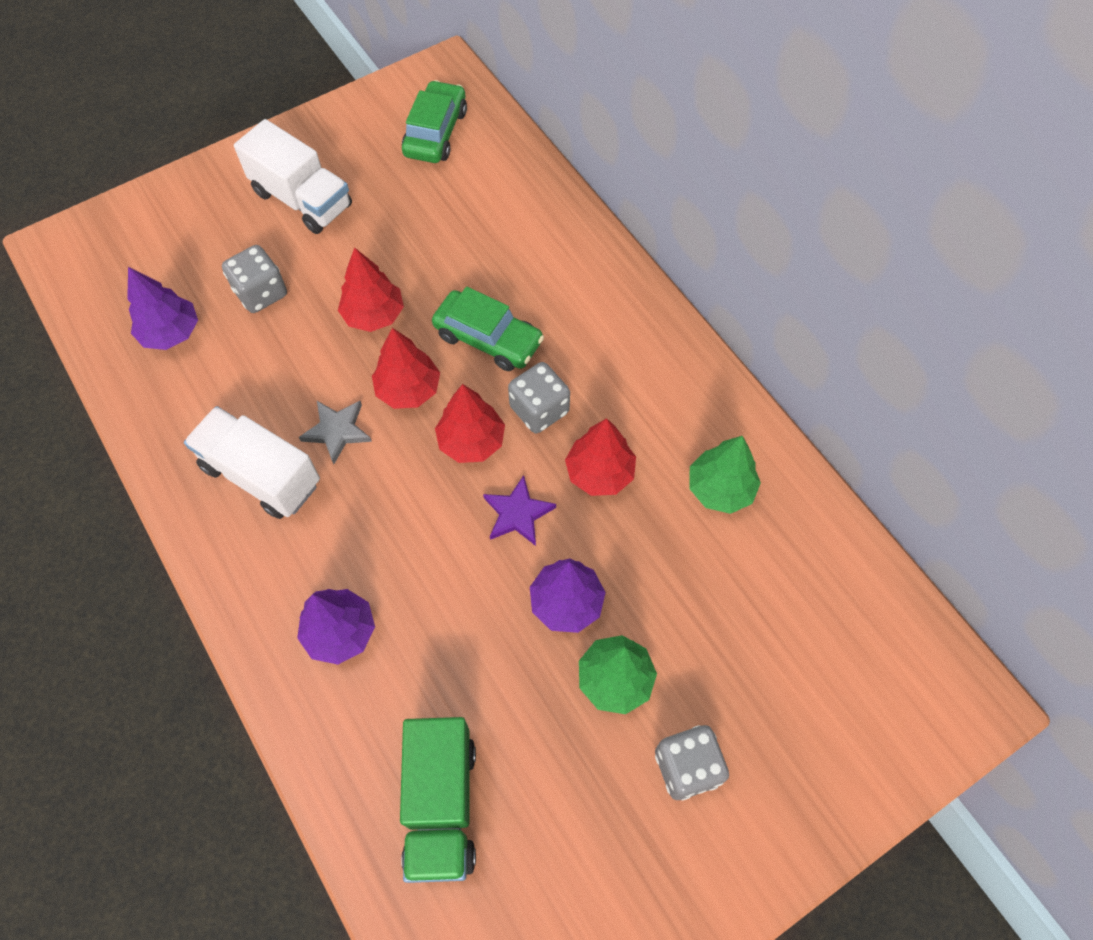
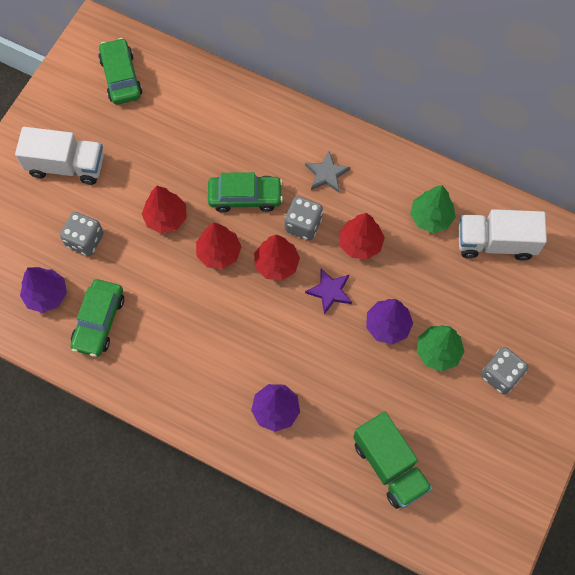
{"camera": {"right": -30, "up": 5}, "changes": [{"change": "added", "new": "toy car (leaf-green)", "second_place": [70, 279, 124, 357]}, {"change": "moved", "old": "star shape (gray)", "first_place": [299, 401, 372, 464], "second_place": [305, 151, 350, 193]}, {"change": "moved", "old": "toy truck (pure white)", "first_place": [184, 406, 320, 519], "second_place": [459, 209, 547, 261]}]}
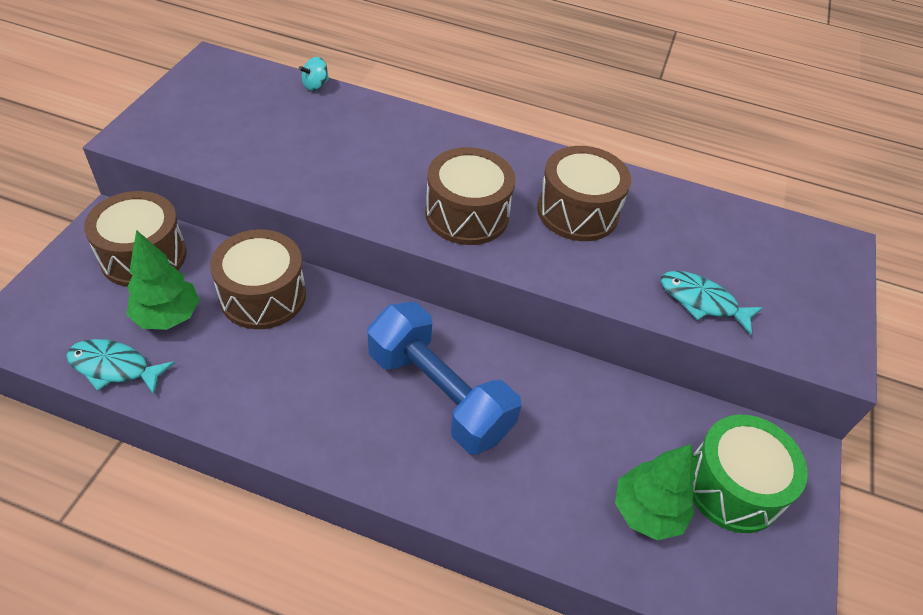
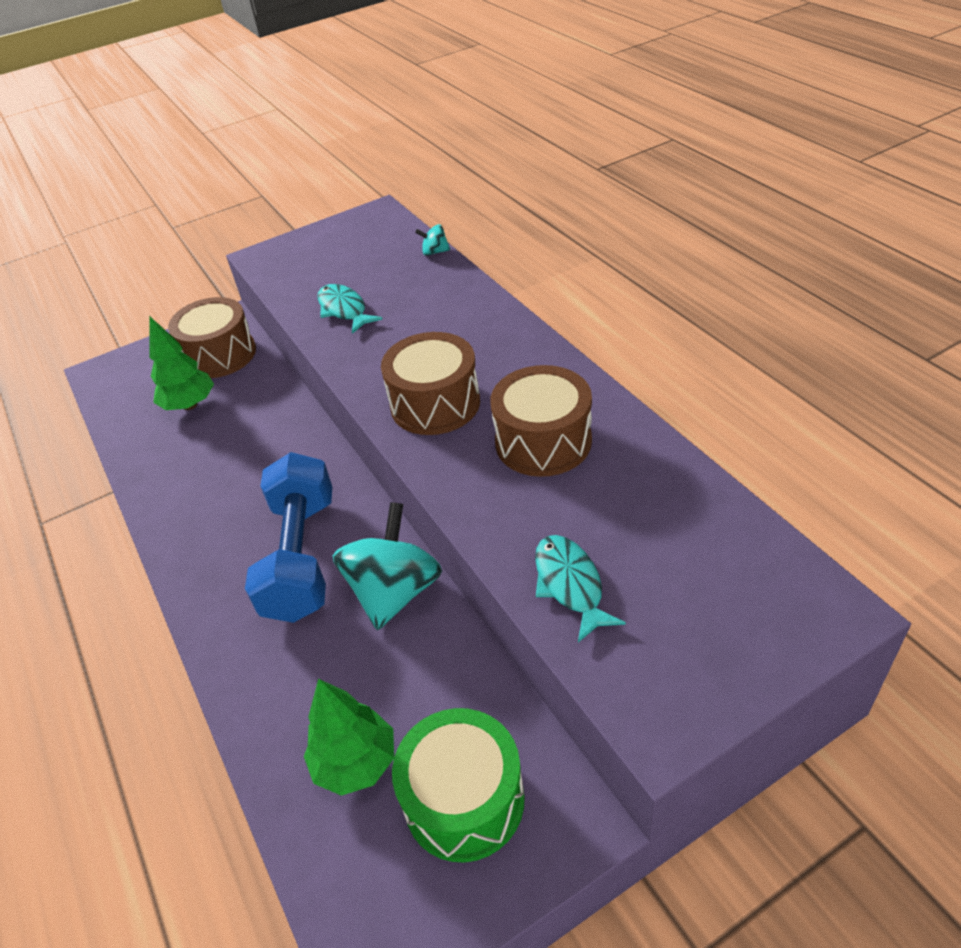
{"camera": {"right": 50, "up": -5}, "changes": [{"change": "moved", "old": "fish (turquoise)", "first_place": [66, 339, 175, 395], "second_place": [318, 284, 382, 334]}, {"change": "added", "new": "spinning top (turquoise)", "second_place": [333, 502, 442, 630]}, {"change": "removed", "old": "toy drum (brown)", "first_place": [210, 230, 306, 329]}]}
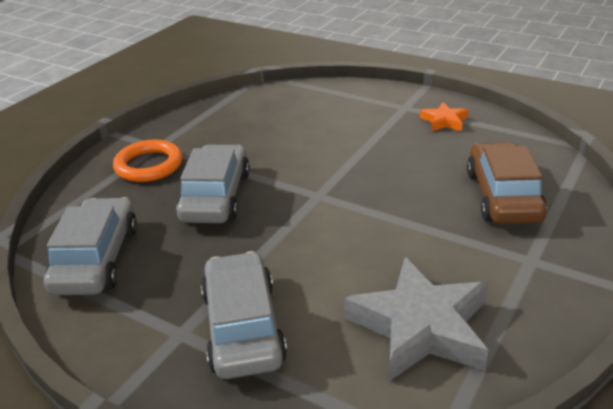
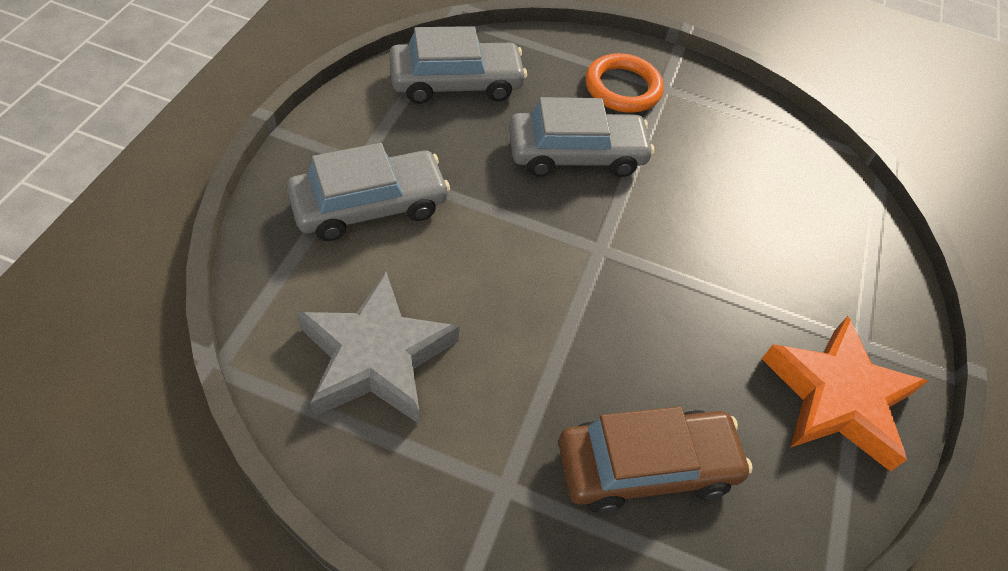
{"camera": {"right": 70, "up": 20}, "changes": [{"change": "resized", "old": "star shape (orange)", "first_place": [420, 102, 468, 132], "second_place": [762, 316, 928, 471], "factor": 2.04}]}
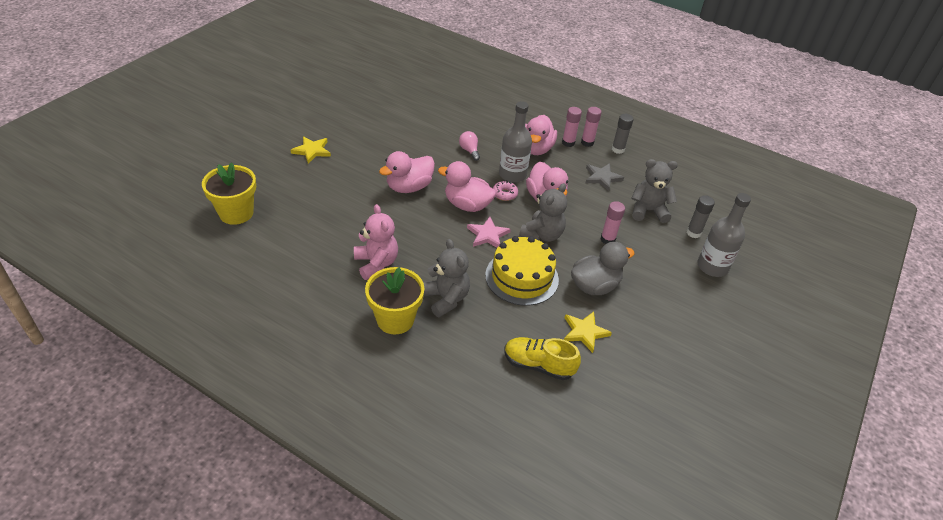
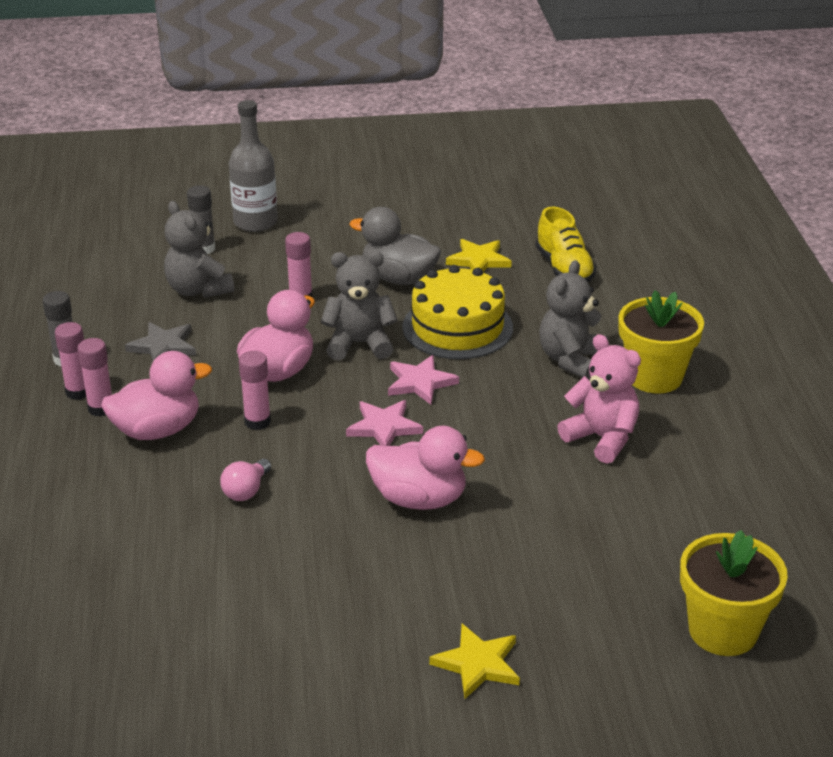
{"camera": {"right": -125, "up": -10}, "changes": [{"change": "replaced", "old": "flask (gray)", "new": "glue stick (rosy)", "first_place": [499, 101, 532, 183], "second_place": [239, 351, 271, 430]}, {"change": "replaced", "old": "duck (rosy)", "new": "star shape (rosy)", "first_place": [438, 161, 496, 212], "second_place": [346, 400, 423, 446]}, {"change": "turned", "old": "stuffed bear (rosy)", "first_place": [354, 204, 398, 280], "second_place": [557, 334, 641, 464], "degrees": 105}, {"change": "removed", "old": "glazed donut (rosy)", "first_place": [493, 180, 518, 201]}]}
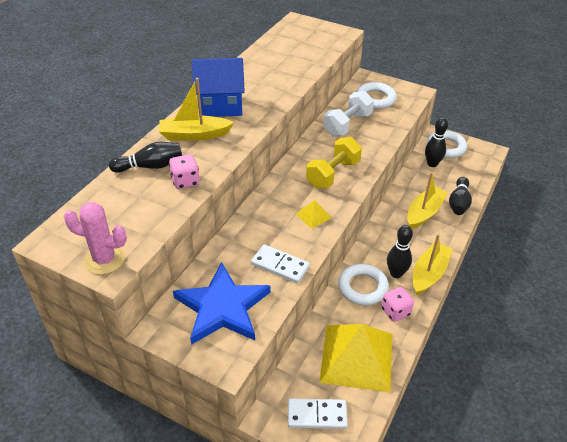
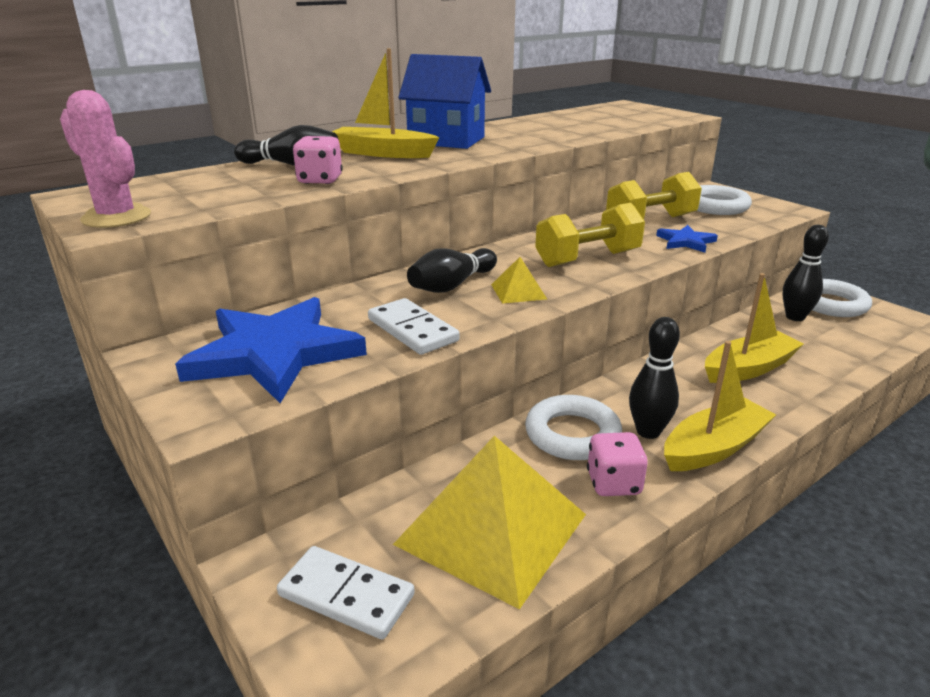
{"camera": {"right": 25, "up": -15}, "changes": [{"change": "moved", "old": "tenpin (black)", "first_place": [449, 177, 472, 215], "second_place": [407, 248, 497, 293]}, {"change": "recoloured", "old": "hand weight (pure white)", "new": "hand weight (golden)", "first_place": [324, 91, 374, 136], "second_place": [606, 172, 702, 219]}, {"change": "added", "new": "star shape (blue)", "second_place": [656, 225, 718, 253]}]}
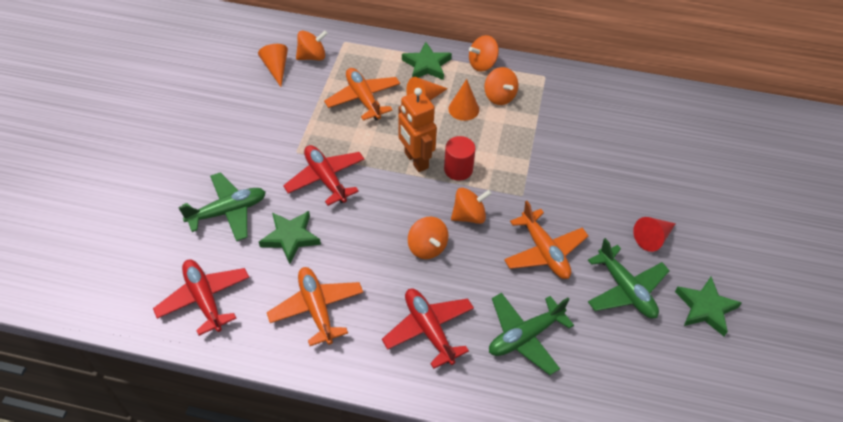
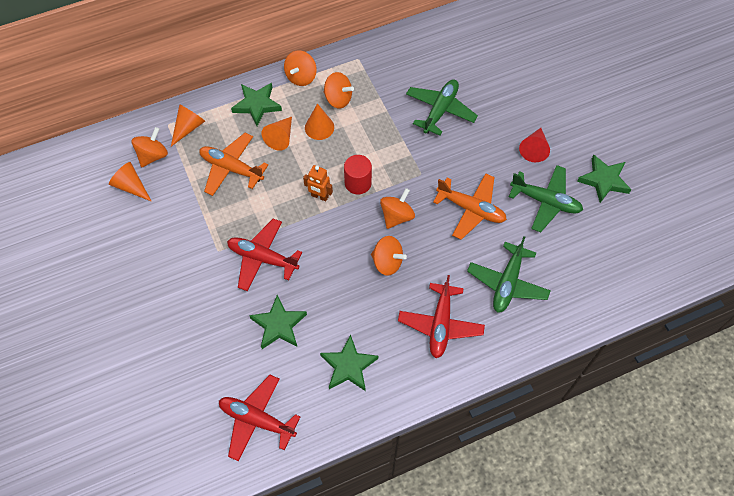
{"camera": {"right": -35, "up": 10}, "changes": [{"change": "added", "new": "solid cone (orange)", "second_place": [171, 104, 205, 146]}, {"change": "resized", "old": "toy robot (orange)", "first_place": [398, 88, 437, 172], "second_place": [303, 165, 333, 202], "factor": 0.59}, {"change": "replaced", "old": "toy plane (orange)", "new": "star shape (leaf-green)", "first_place": [267, 267, 363, 346], "second_place": [320, 334, 378, 391]}, {"change": "turned", "old": "toy plane (crimson)", "first_place": [382, 289, 474, 369], "second_place": [398, 275, 485, 358], "degrees": -105}, {"change": "moved", "old": "toy plane (leaf-green)", "first_place": [178, 172, 266, 241], "second_place": [406, 79, 478, 136]}]}
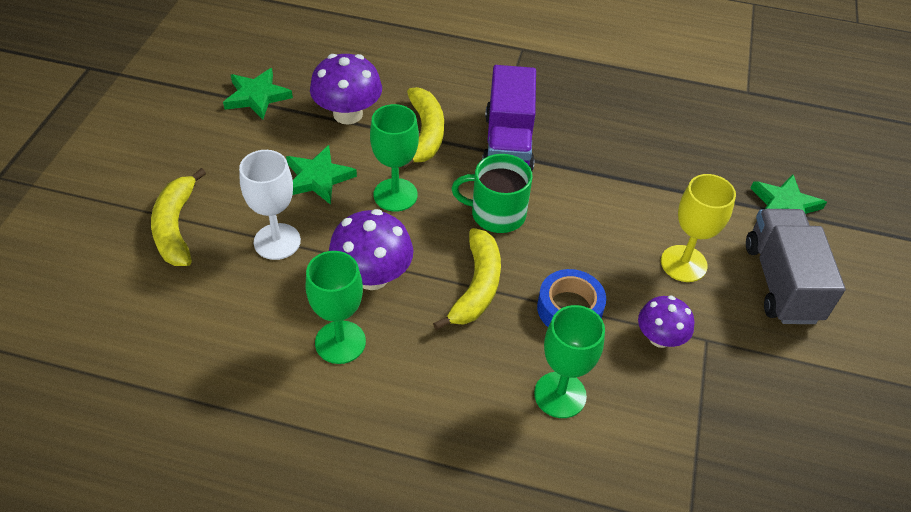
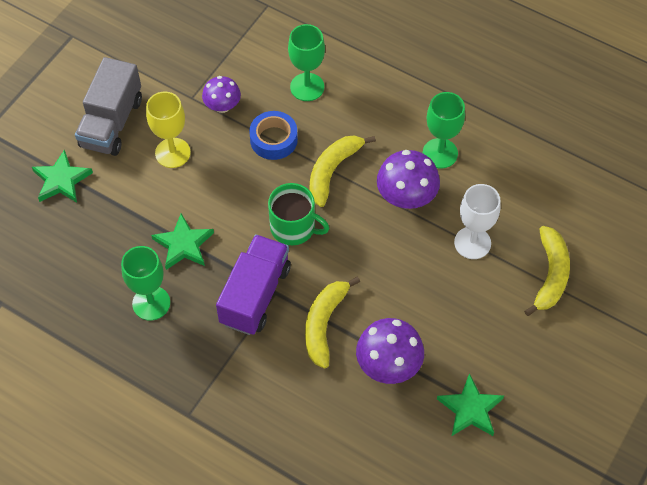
{"camera": {"right": -160, "up": 10}, "changes": [{"change": "moved", "old": "chalice (leaf-green)", "first_place": [370, 104, 419, 212], "second_place": [121, 246, 170, 321]}, {"change": "moved", "old": "star shape (leaf-green)", "first_place": [286, 145, 357, 205], "second_place": [151, 213, 214, 270]}]}
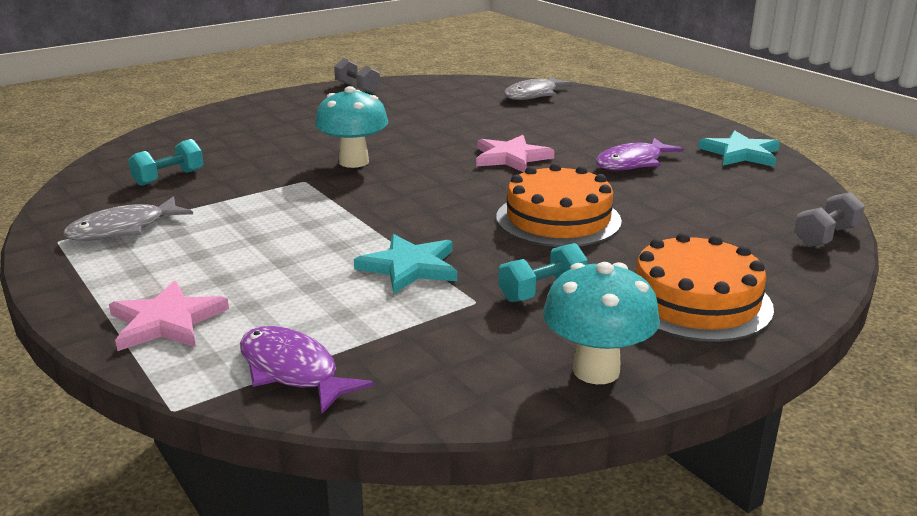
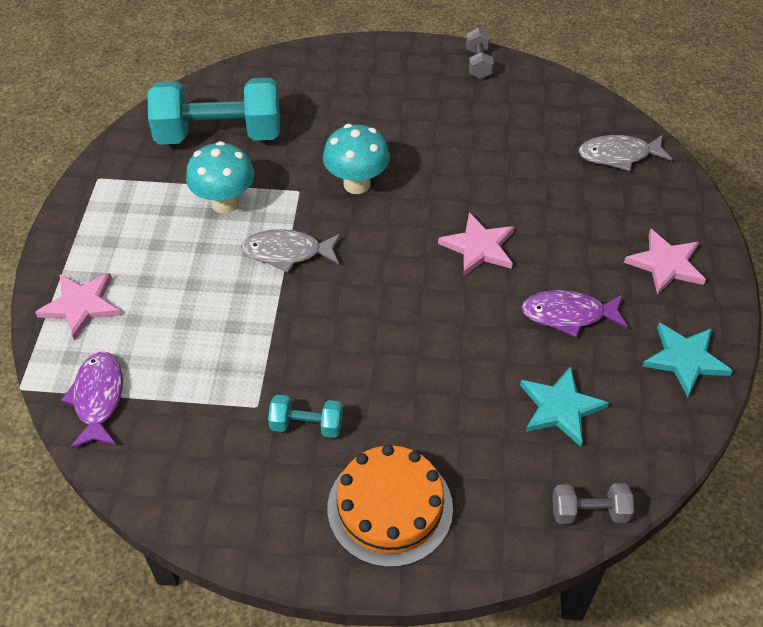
{"camera": {"right": 40, "up": 25}, "changes": [{"change": "resized", "old": "hand weight (turquoise)", "first_place": [128, 139, 204, 186], "second_place": [147, 78, 280, 145], "factor": 2.23}, {"change": "moved", "old": "fungus (turquoise)", "first_place": [543, 262, 660, 384], "second_place": [186, 141, 254, 214]}, {"change": "moved", "old": "fish (gray)", "first_place": [63, 196, 193, 241], "second_place": [241, 229, 341, 273]}, {"change": "moved", "old": "star shape (turquoise)", "first_place": [354, 234, 457, 294], "second_place": [520, 366, 609, 447]}, {"change": "added", "new": "star shape (rosy)", "second_place": [624, 229, 706, 295]}, {"change": "removed", "old": "layer cake (orange)", "first_place": [497, 163, 622, 247]}]}
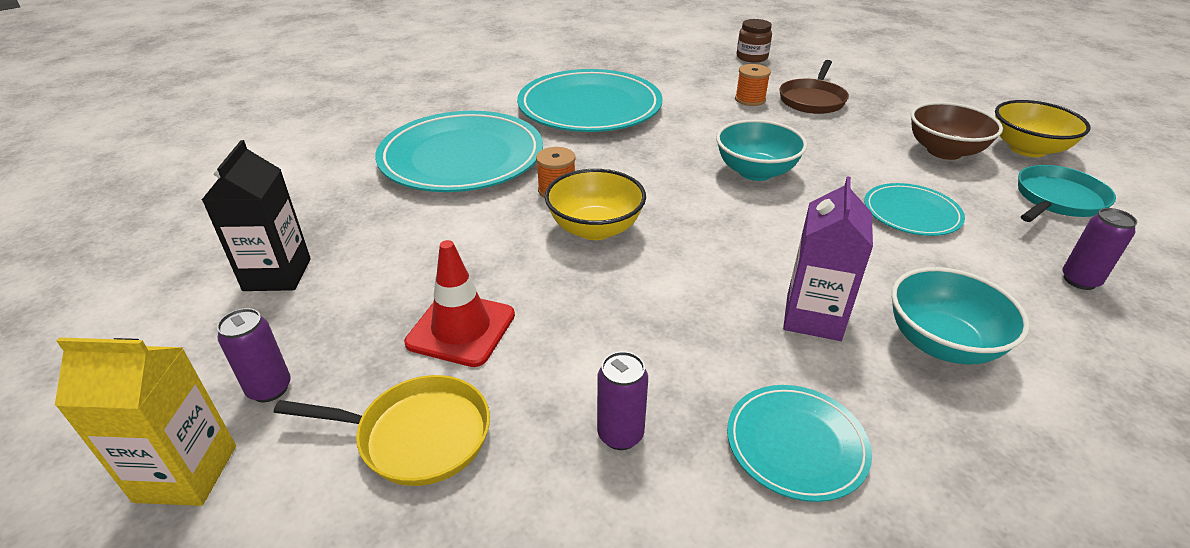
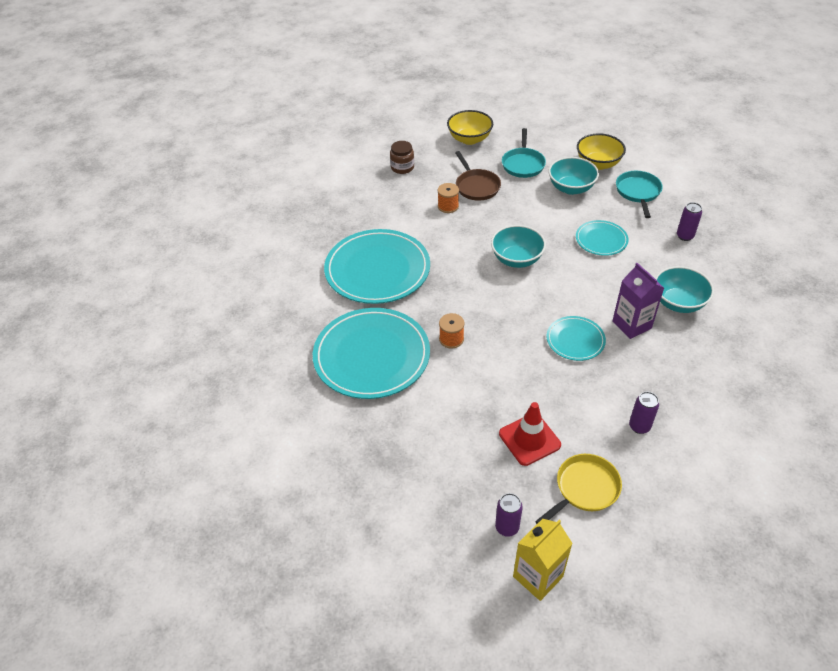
{"camera": {"right": -45, "up": 10}, "changes": [{"change": "moved", "old": "deep dish (golden)", "first_place": [545, 169, 646, 240], "second_place": [447, 110, 493, 145]}, {"change": "added", "new": "skillet (turquoise)", "second_place": [502, 128, 546, 178]}, {"change": "moved", "old": "dinner plate (turquoise)", "first_place": [727, 385, 872, 502], "second_place": [546, 316, 606, 361]}, {"change": "recoloured", "old": "deep dish (brown)", "new": "deep dish (turquoise)", "first_place": [911, 102, 1003, 160], "second_place": [549, 157, 599, 195]}, {"change": "removed", "old": "milk carton (black)", "first_place": [202, 140, 311, 291]}]}
